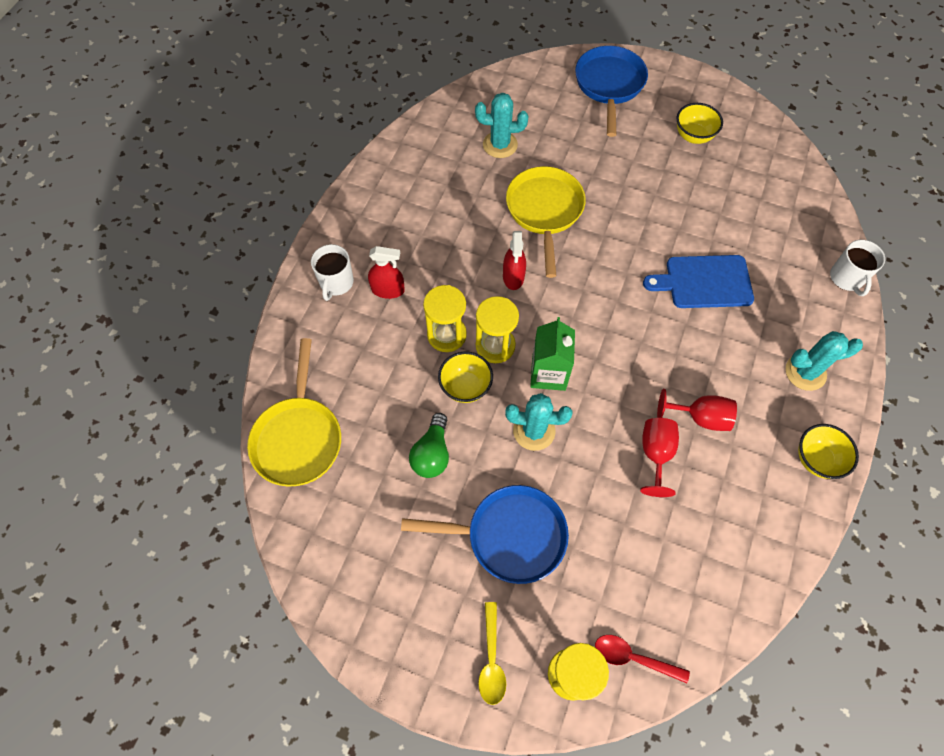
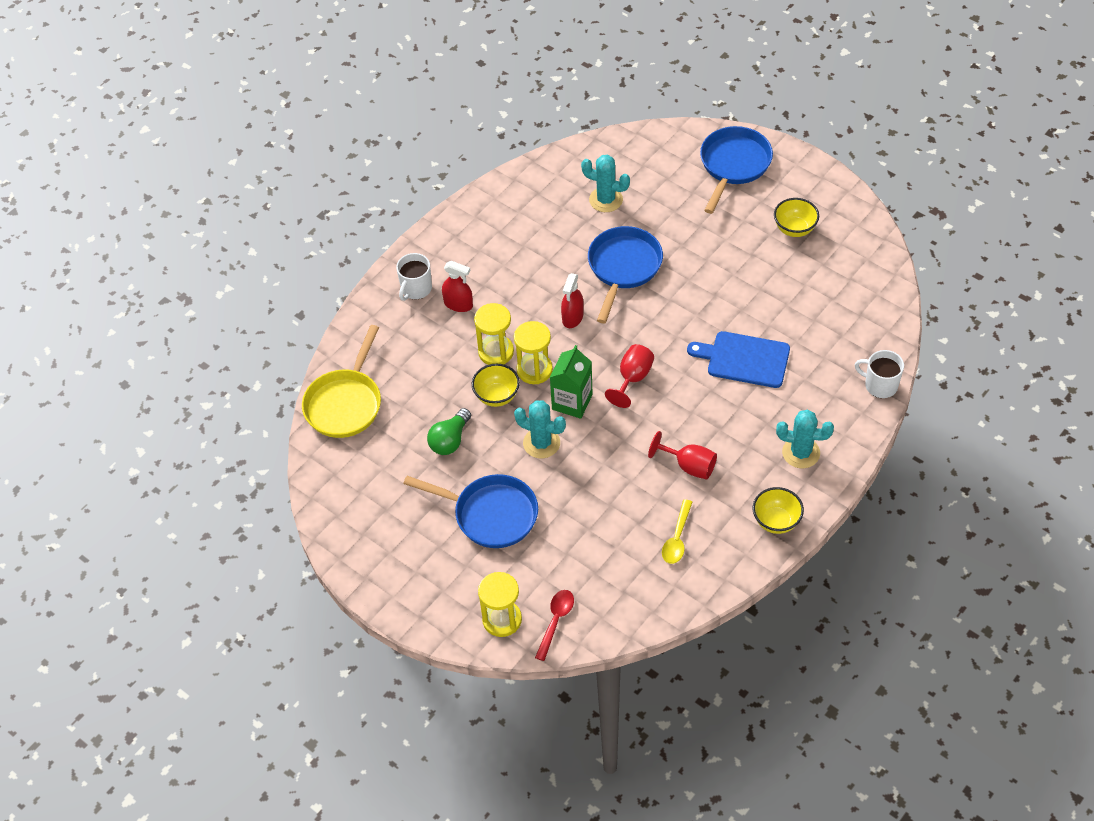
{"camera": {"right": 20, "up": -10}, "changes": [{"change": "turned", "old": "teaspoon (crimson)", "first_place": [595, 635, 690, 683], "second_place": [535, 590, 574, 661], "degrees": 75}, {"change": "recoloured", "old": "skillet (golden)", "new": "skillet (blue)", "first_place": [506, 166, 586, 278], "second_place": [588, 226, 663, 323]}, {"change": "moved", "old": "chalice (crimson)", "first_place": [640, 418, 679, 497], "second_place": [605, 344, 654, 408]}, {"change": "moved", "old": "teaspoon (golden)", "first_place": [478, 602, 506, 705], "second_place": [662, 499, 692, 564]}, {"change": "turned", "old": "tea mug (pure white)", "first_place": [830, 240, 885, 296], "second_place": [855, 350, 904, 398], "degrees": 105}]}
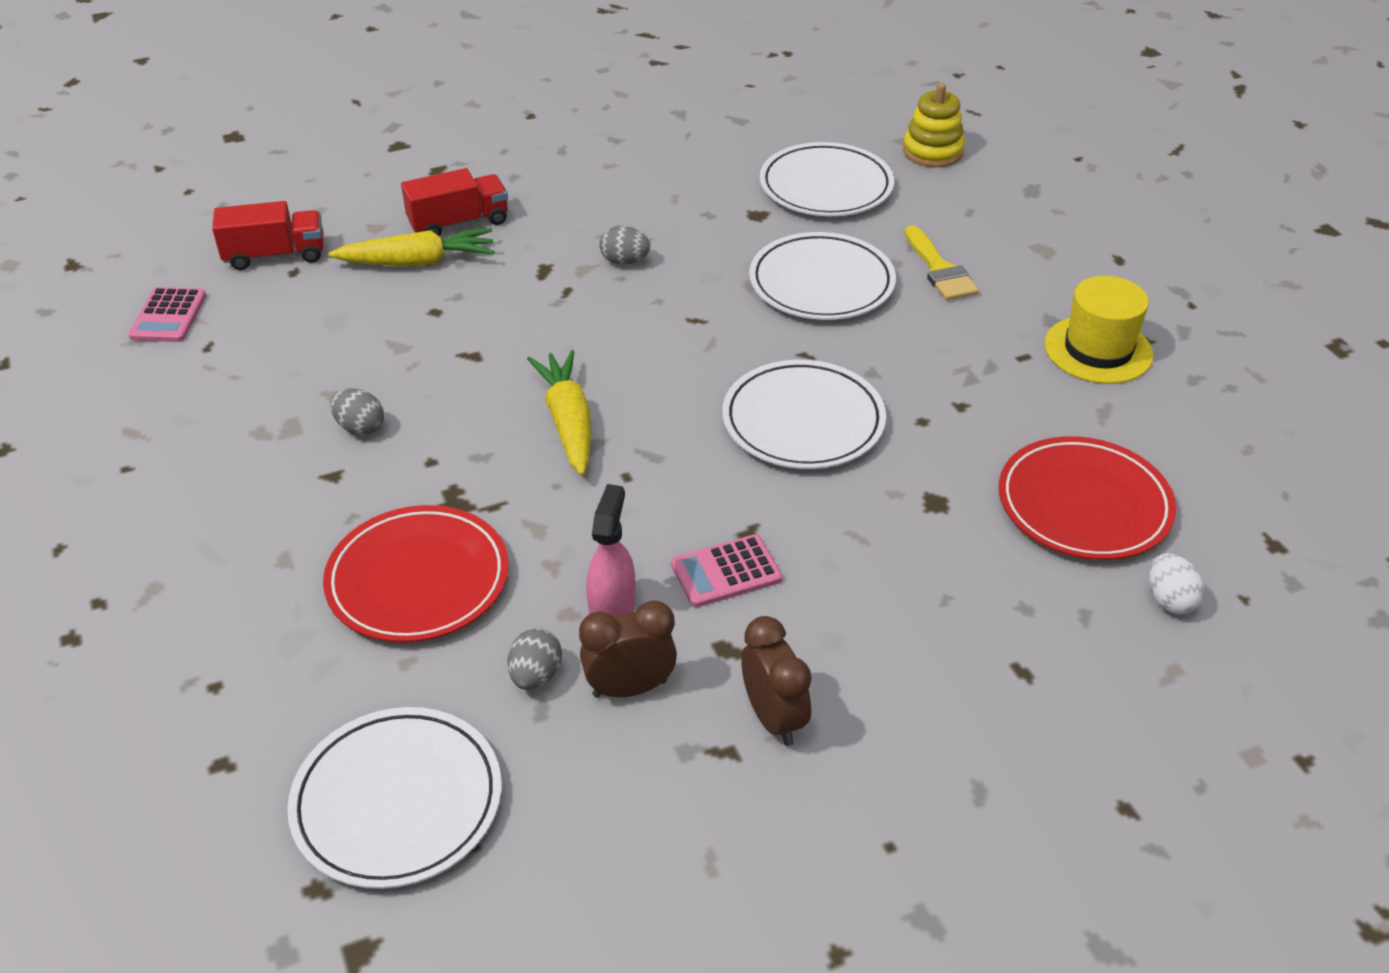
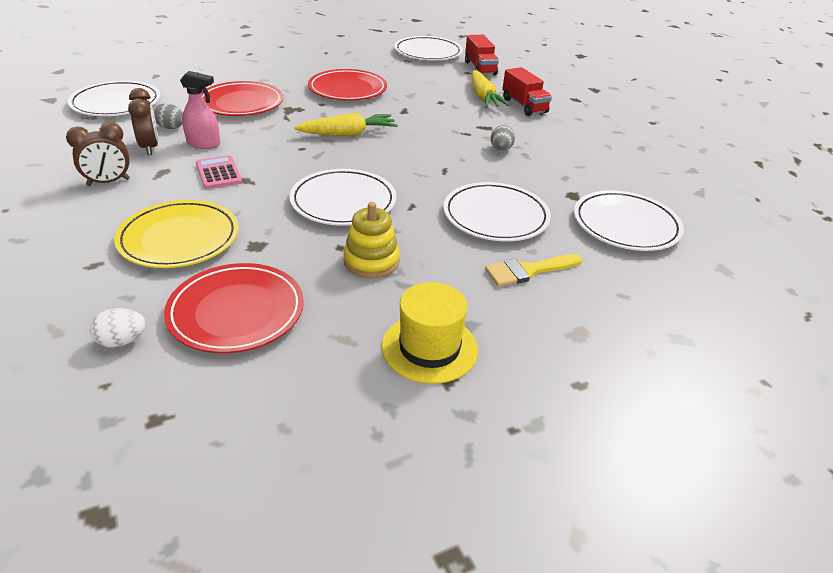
{"camera": {"right": 85, "up": -5}, "changes": [{"change": "added", "new": "dinner plate (golden)", "second_place": [114, 200, 239, 268]}, {"change": "replaced", "old": "egg (gray)", "new": "dinner plate (crimson)", "first_place": [330, 388, 384, 435], "second_place": [308, 69, 387, 101]}, {"change": "moved", "old": "ring stacker (golden)", "first_place": [903, 83, 965, 167], "second_place": [343, 202, 400, 278]}, {"change": "replaced", "old": "calculator (rosy)", "new": "dinner plate (pure white)", "first_place": [129, 287, 206, 342], "second_place": [394, 36, 463, 60]}]}
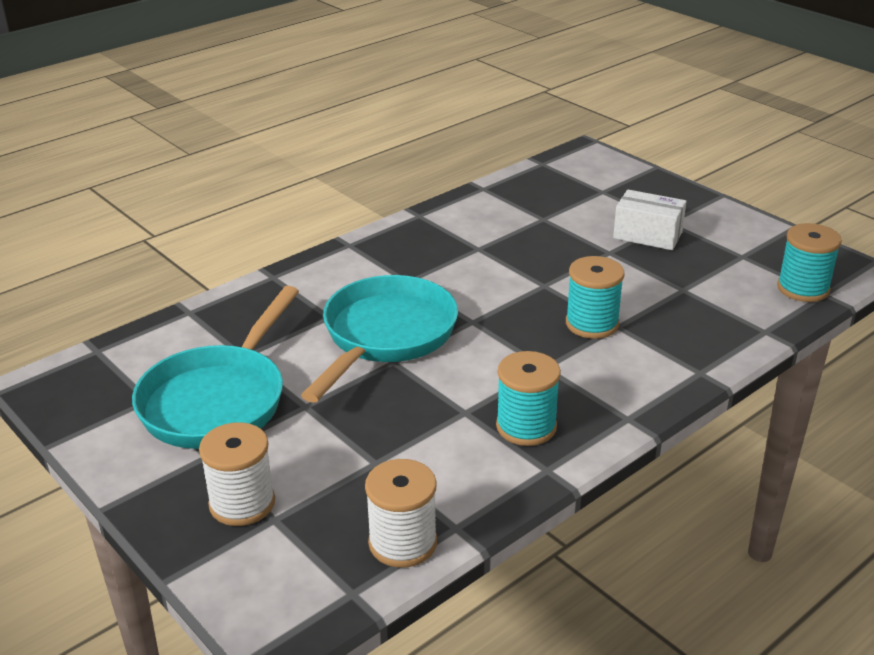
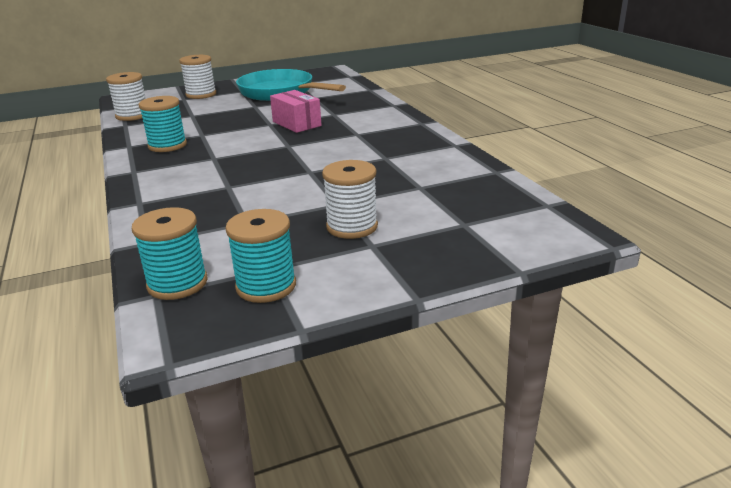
{"camera": {"right": 110, "up": -5}, "changes": [{"change": "moved", "old": "reel of thread (turquoise)", "first_place": [566, 256, 624, 339], "second_place": [225, 209, 296, 303]}, {"change": "replaced", "old": "skillet (turquoise)", "new": "package (rosy)", "first_place": [301, 275, 458, 403], "second_place": [270, 90, 322, 133]}, {"change": "replaced", "old": "package (pure white)", "new": "reel of thread (pure white)", "first_place": [613, 189, 687, 250], "second_place": [322, 160, 378, 239]}]}
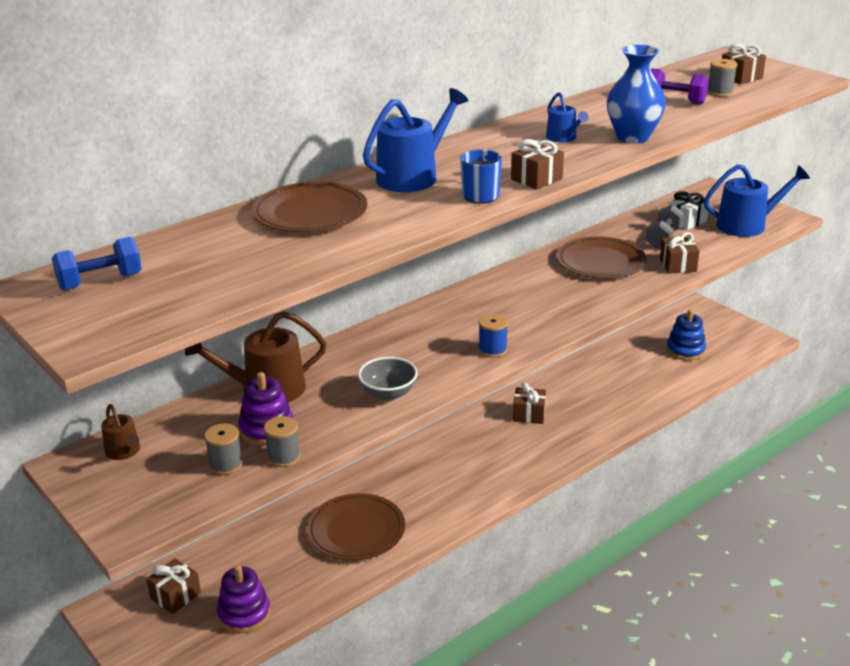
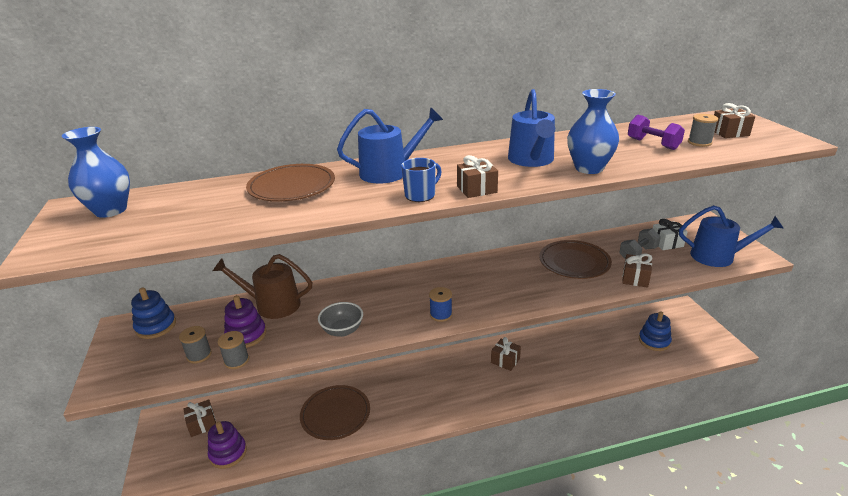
{"camera": {"right": 25, "up": 0}, "changes": [{"change": "replaced", "old": "hand weight (blue)", "new": "flower vase (blue)", "first_place": [52, 237, 142, 291], "second_place": [62, 127, 130, 218]}, {"change": "replaced", "old": "sprinkling can (brown)", "new": "ring stacker (blue)", "first_place": [101, 404, 140, 460], "second_place": [131, 288, 176, 339]}, {"change": "resized", "old": "sprinkling can (blue)", "first_place": [546, 92, 589, 142], "second_place": [508, 89, 555, 167], "factor": 1.85}]}
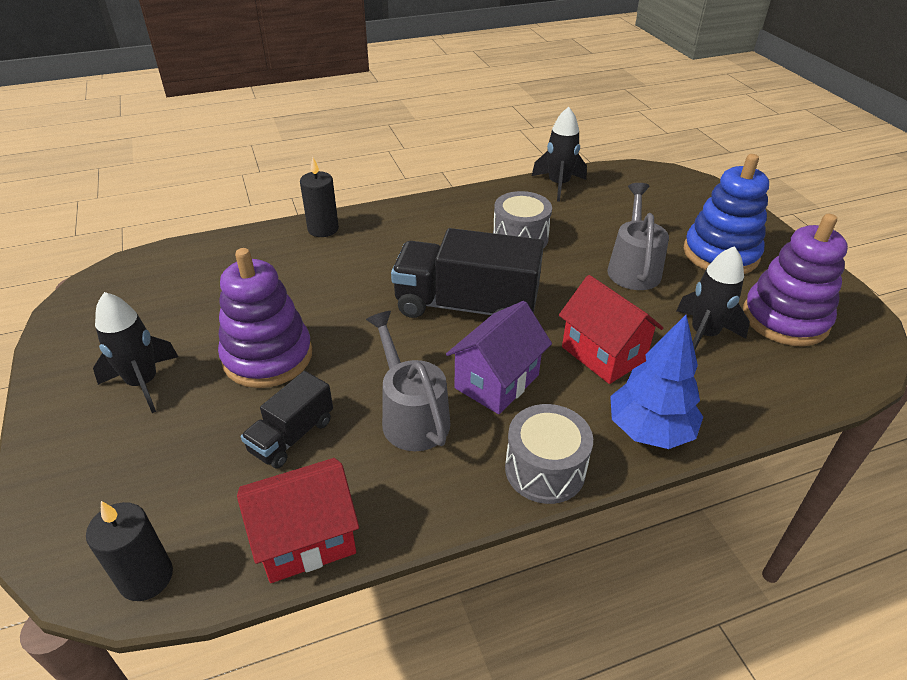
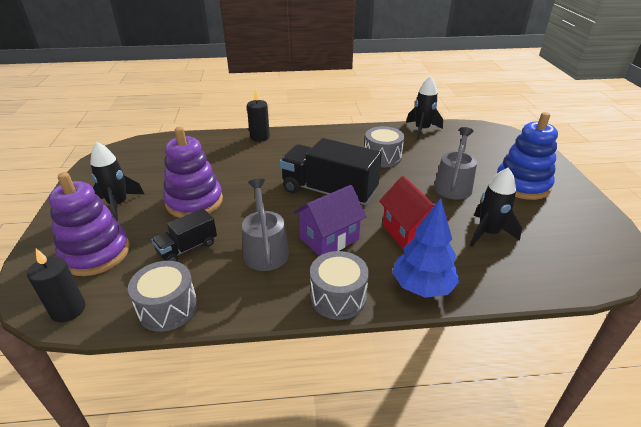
{"camera": {"right": 15, "up": -5}, "changes": [{"change": "moved", "old": "ring stacker (royal purple)", "first_place": [743, 214, 848, 346], "second_place": [48, 172, 130, 276]}, {"change": "replaced", "old": "house (crimson)", "new": "toy drum (gray)", "first_place": [237, 458, 359, 583], "second_place": [128, 261, 197, 332]}]}
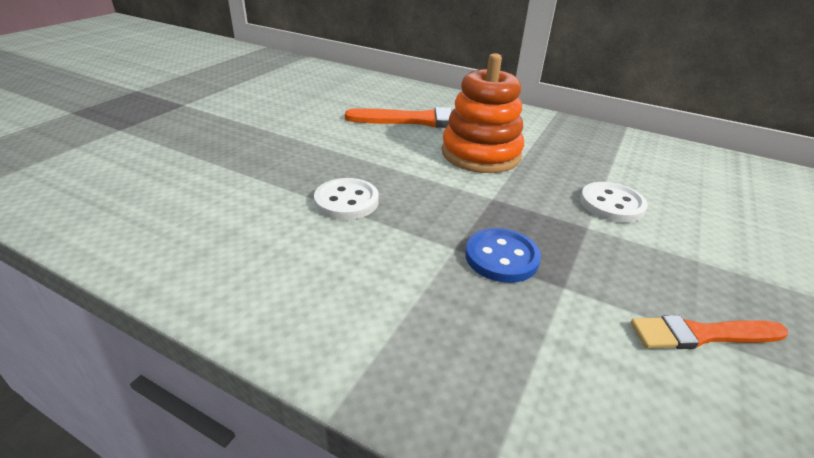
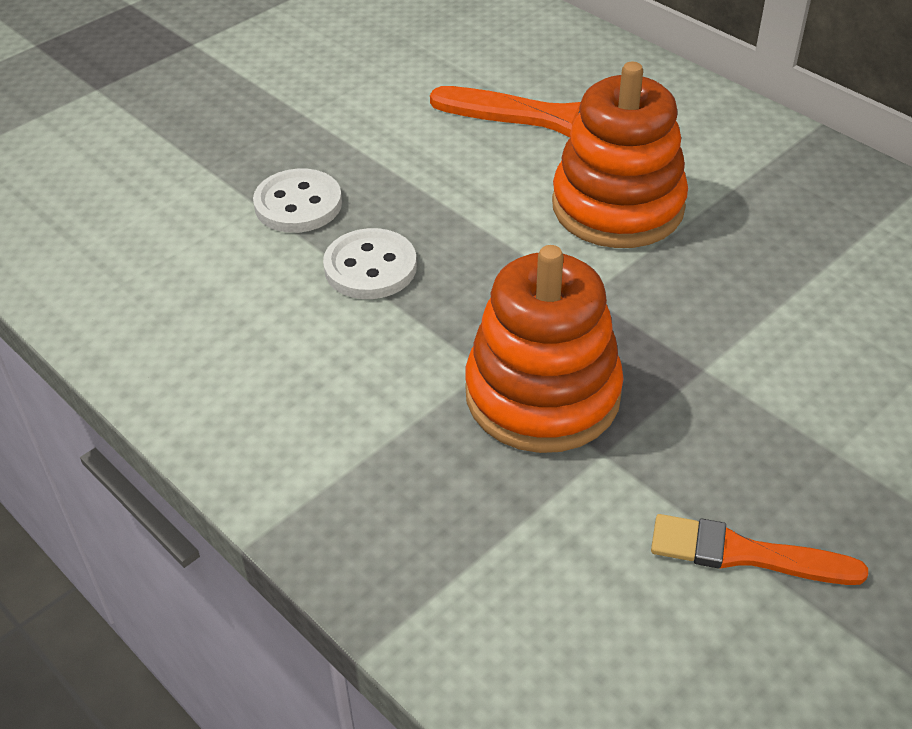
{"camera": {"right": 20, "up": 10}, "changes": [{"change": "moved", "old": "sewing button (pure white)", "first_place": [580, 182, 648, 223], "second_place": [253, 169, 342, 233]}, {"change": "replaced", "old": "sewing button (blue)", "new": "ring stacker (orange)", "first_place": [465, 228, 541, 283], "second_place": [465, 245, 623, 453]}]}
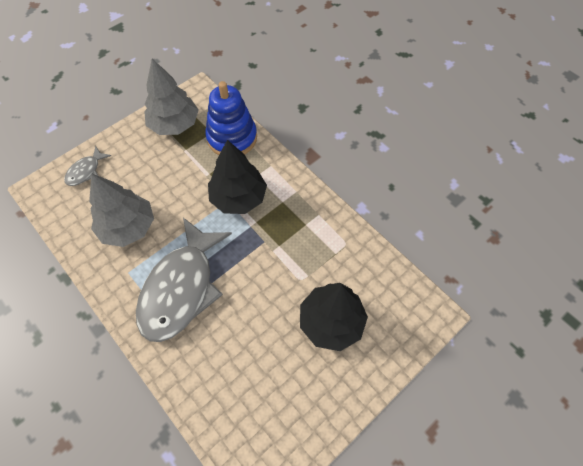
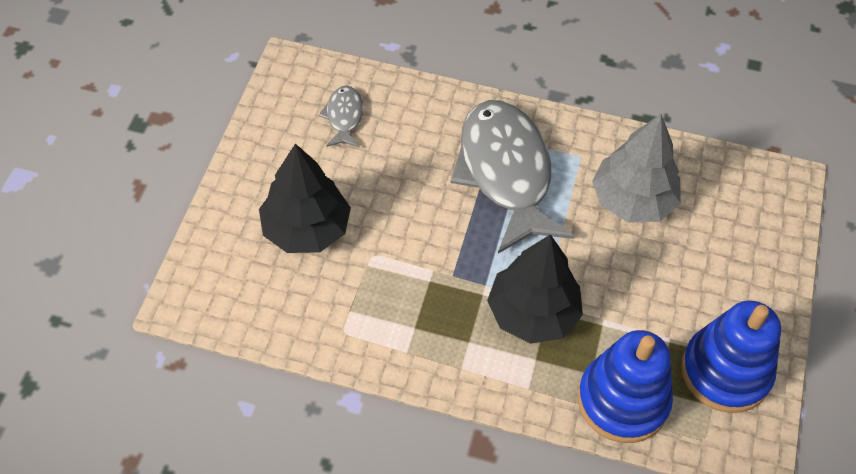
{"camera": {"right": 145, "up": -5}, "changes": [{"change": "moved", "old": "fish (gray)", "first_place": [64, 146, 111, 186], "second_place": [318, 85, 363, 147]}, {"change": "replaced", "old": "tree (gray)", "new": "ring stacker (blue)", "first_place": [144, 59, 199, 135], "second_place": [681, 301, 781, 413]}]}
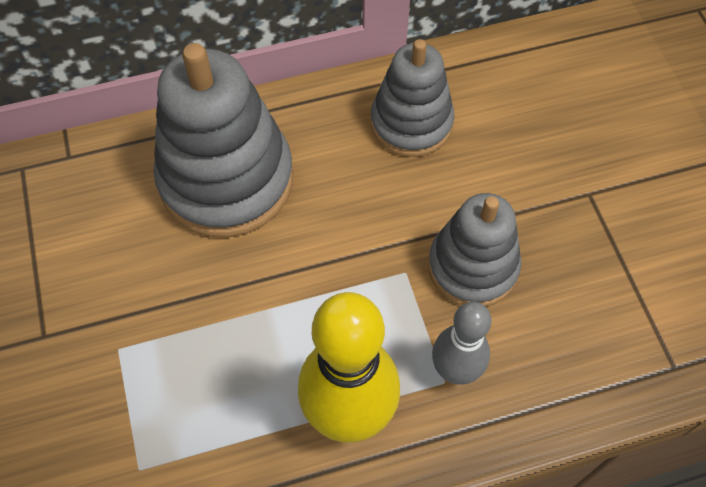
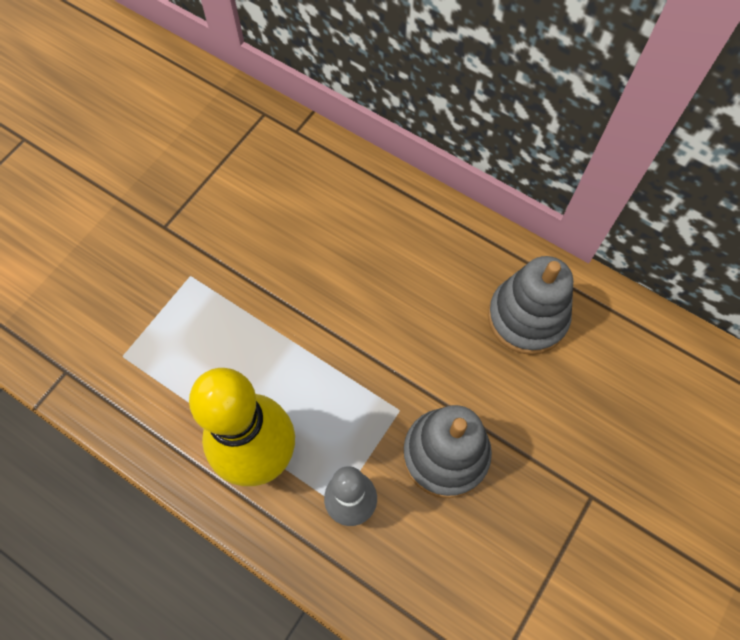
{"camera": {"right": 50, "up": 5}, "changes": [{"change": "removed", "old": "ring stacker (gray)", "first_place": [153, 43, 293, 237]}]}
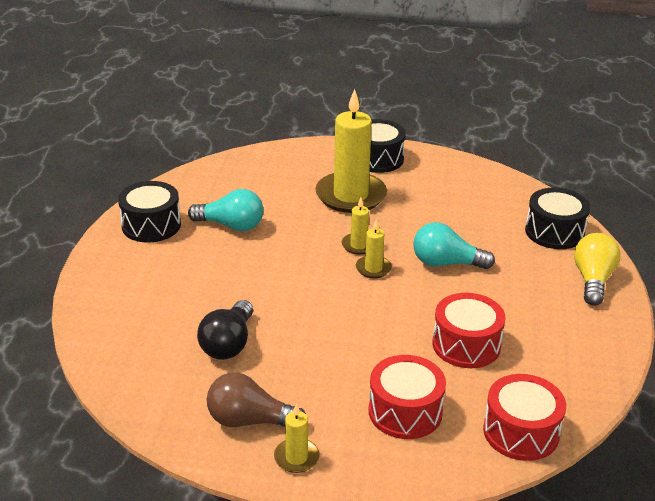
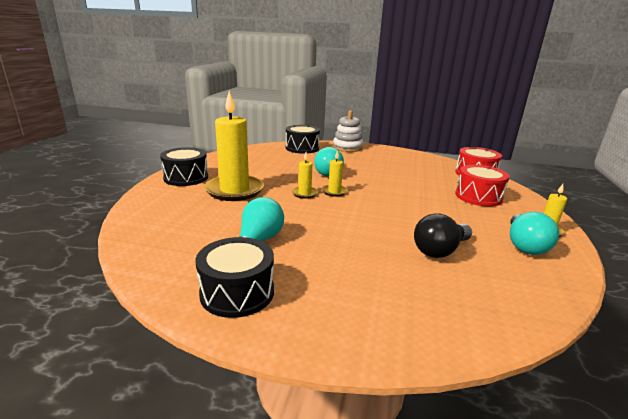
{"camera": {"right": -85, "up": -10}, "changes": [{"change": "replaced", "old": "bulb (golden)", "new": "ring stacker (pure white)", "first_place": [574, 233, 620, 306], "second_place": [333, 110, 363, 152]}, {"change": "turned", "old": "bulb (black)", "first_place": [197, 300, 253, 360], "second_place": [414, 213, 472, 258], "degrees": 120}, {"change": "recoloured", "old": "bulb (brown)", "new": "bulb (turquoise)", "first_place": [207, 372, 306, 427], "second_place": [510, 212, 559, 255]}, {"change": "removed", "old": "toy drum (crimson)", "first_place": [432, 293, 506, 368]}]}
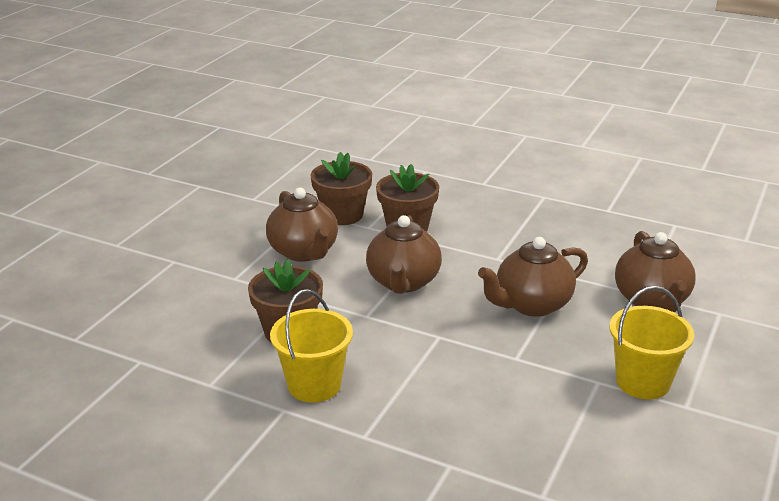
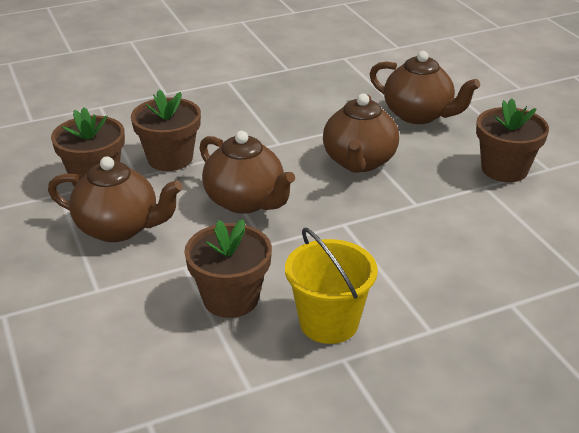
{"camera": {"right": -50, "up": 5}, "changes": [{"change": "replaced", "old": "sand bucket (golden)", "new": "plant pot (brown)", "first_place": [609, 286, 695, 399], "second_place": [476, 98, 549, 182]}]}
